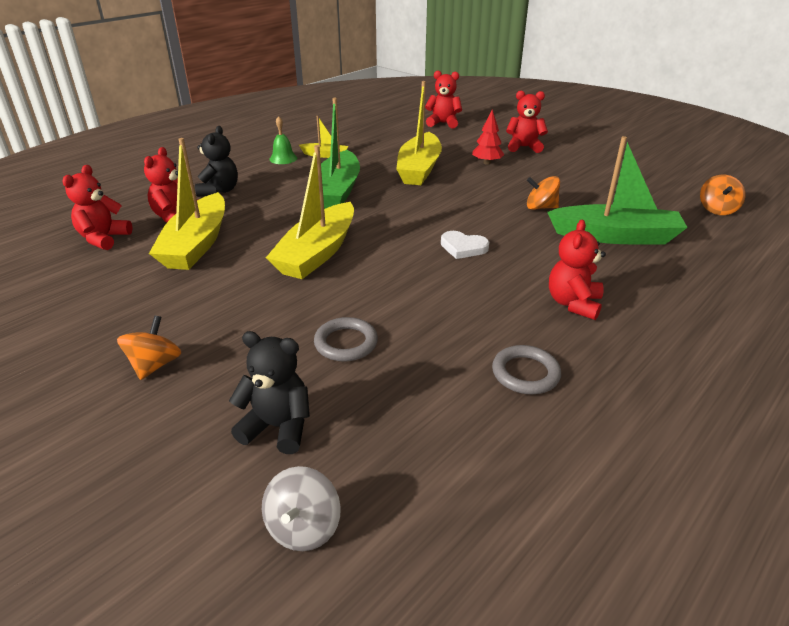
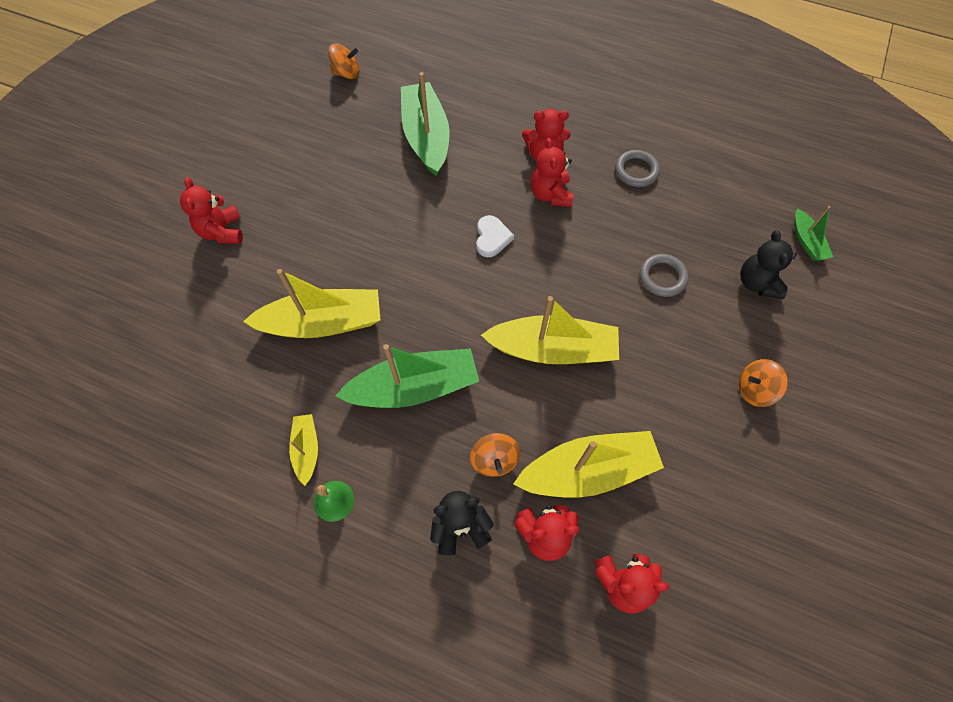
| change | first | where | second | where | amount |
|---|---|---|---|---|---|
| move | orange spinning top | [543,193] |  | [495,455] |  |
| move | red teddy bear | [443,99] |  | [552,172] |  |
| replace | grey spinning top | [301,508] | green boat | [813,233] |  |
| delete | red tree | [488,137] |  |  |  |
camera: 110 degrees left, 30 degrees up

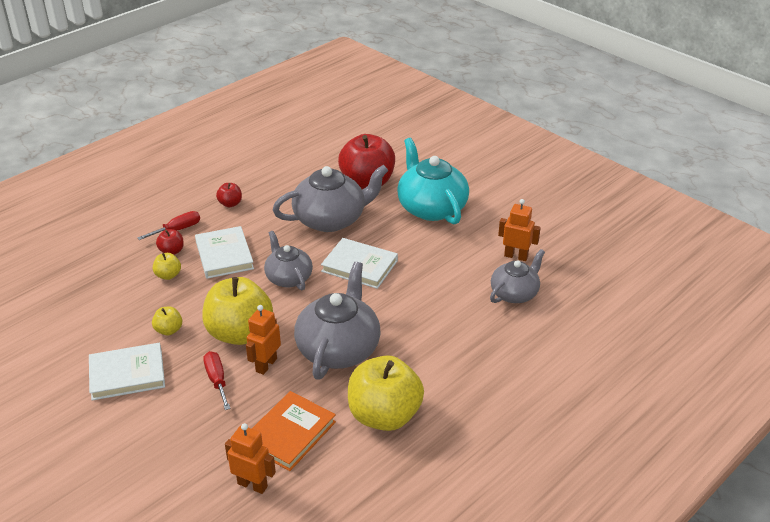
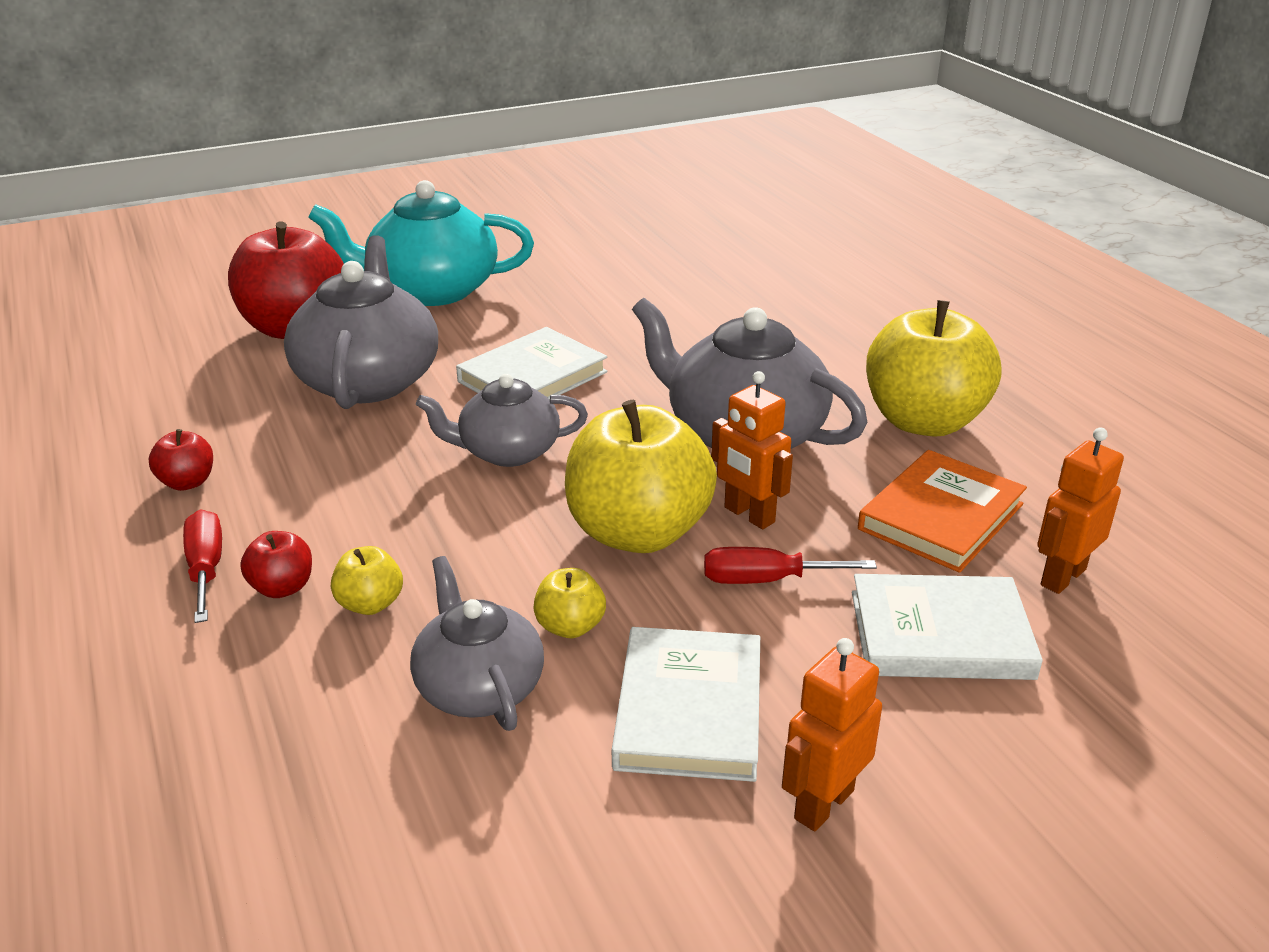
| change | first | where | second | where | amount |
|---|---|---|---|---|---|
| move | grey teapot | [517,276] |  | [477,643] |  |
| move | orange robot | [519,230] |  | [832,735] |  |
| move | white book | [224,252] |  | [947,627] |  |
| rotate | orange book | [294,431] |  | [942,511] | 75 degrees clockwise |
camera: 70 degrees left, 5 degrees down

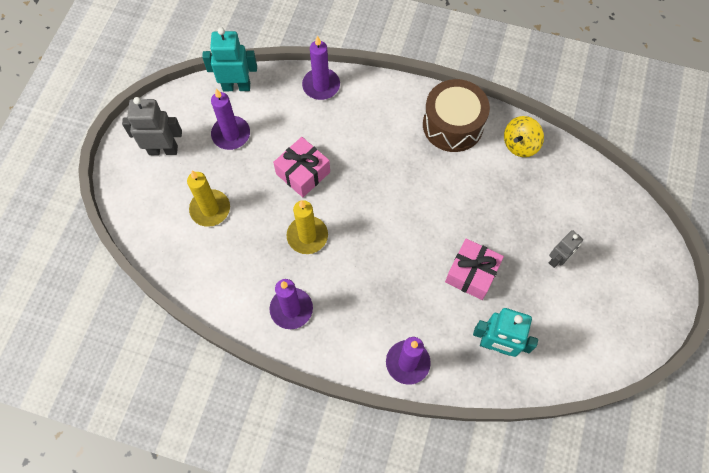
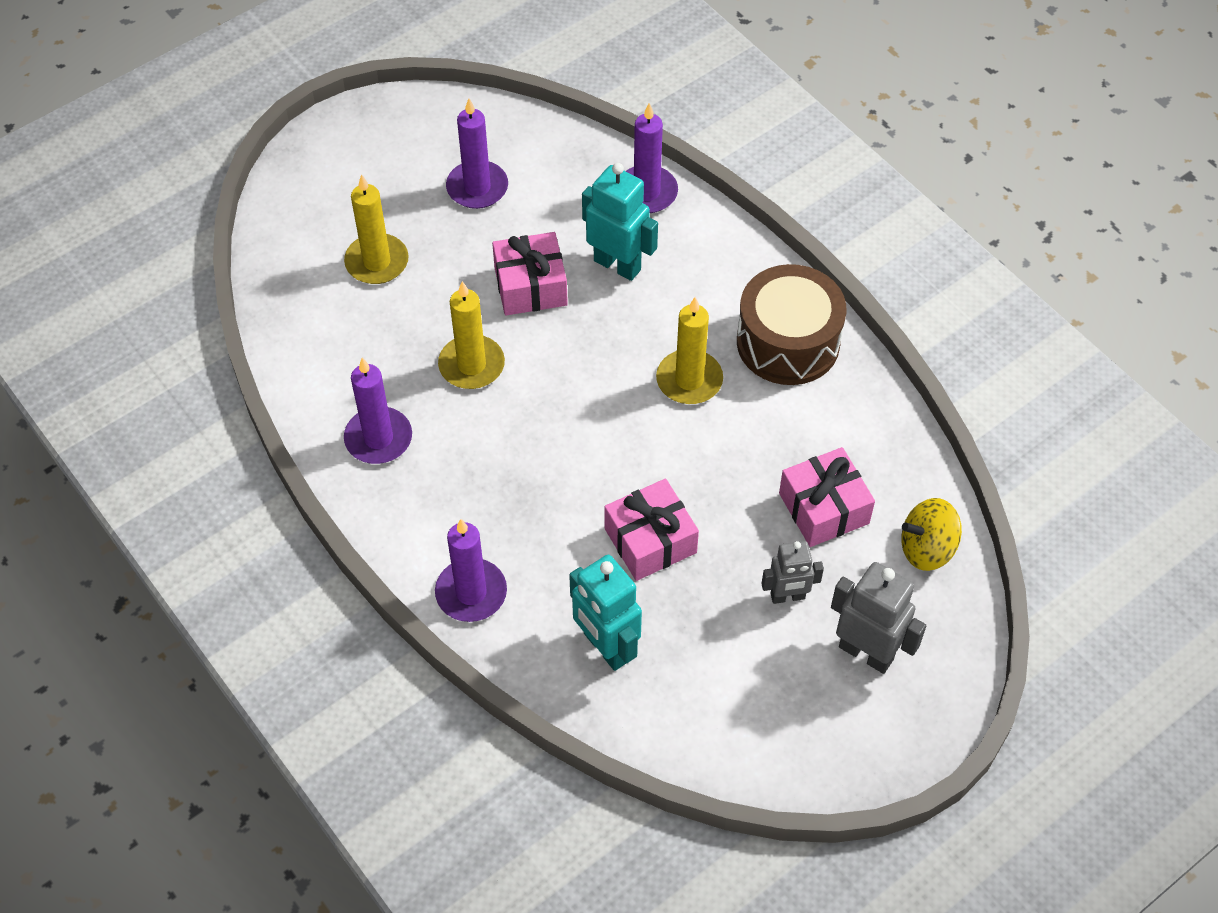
| change | first | where | second | where | amount |
|---|---|---|---|---|---|
| move | turquoise robot | [229,59] |  | [620,222] |  |
| insert |  |  | yellow candle | [689,350] |  |
| insert |  |  | pink gift | [827,497] |  |
| move | grey robot | [152,126] |  | [878,618] |  |
| move | yellow spinning top | [524,136] |  | [931,534] |  |
camera: 35 degrees right, 10 degrees down

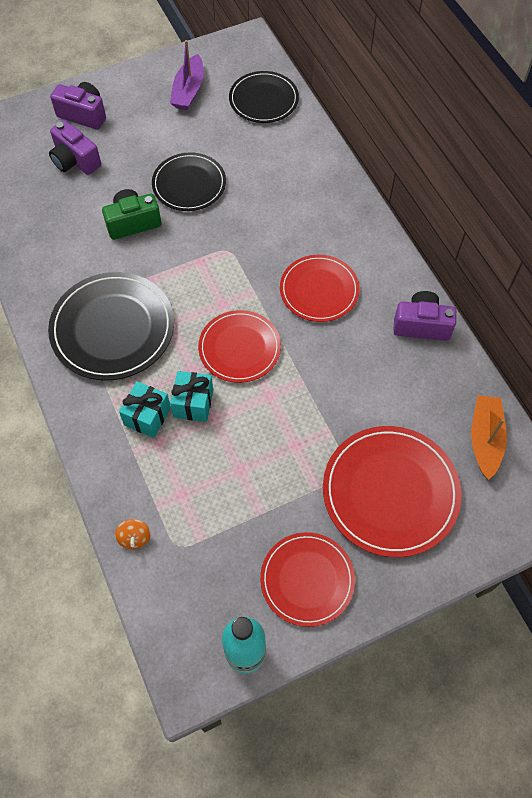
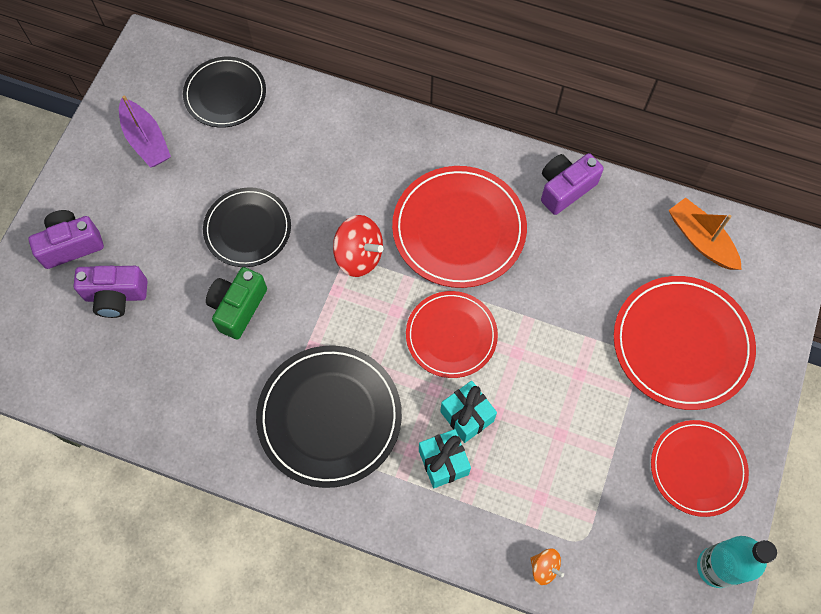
| change | first | where | second | where | amount |
|---|---|---|---|---|---|
| insert |  |  | red spinning top | [358,246] |  |
| resize | red plate | [320,288] |  | [459,227] | x1.53 |
camera: 45 degrees left, 5 degrees up

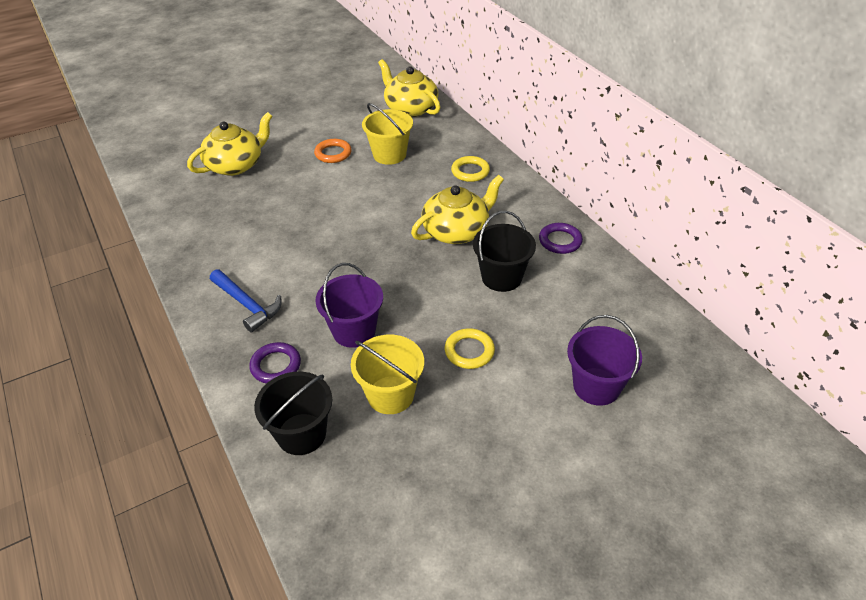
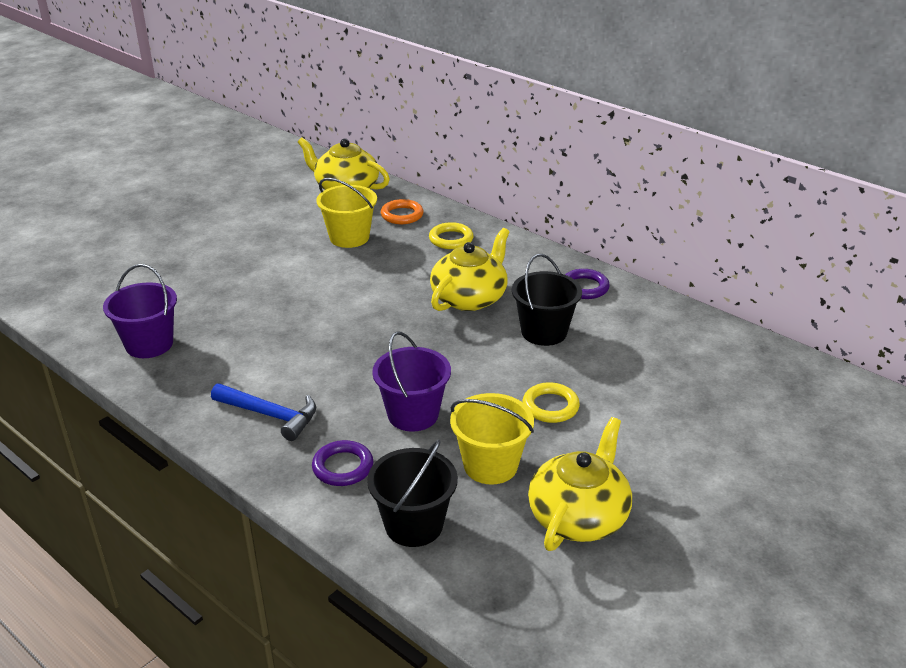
| change | first | where | second | where | amount |
|---|---|---|---|---|---|
| move | purple bucket | [604,360] |  | [140,311] |  |
| move | orange ring | [333,151] |  | [402,211] |  |
| move | yellow teapot | [230,144] |  | [580,484] |  |
camera: 20 degrees left, 10 degrees down

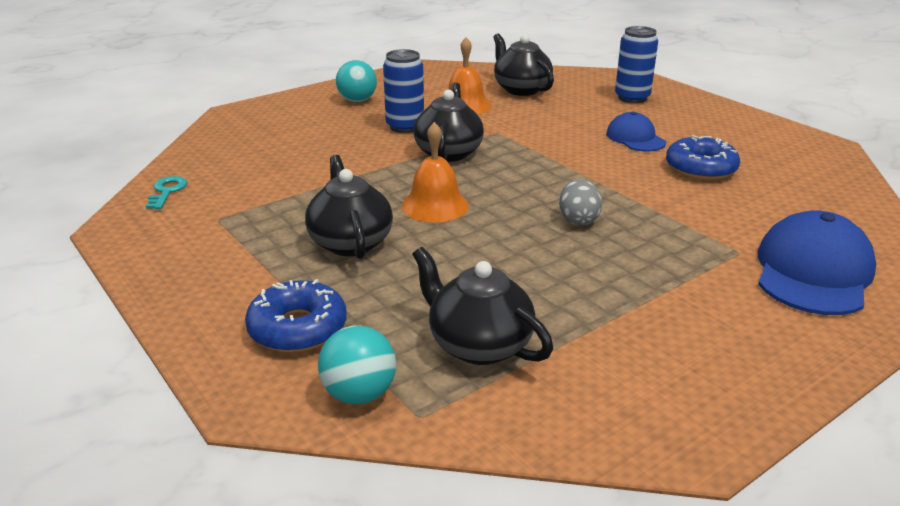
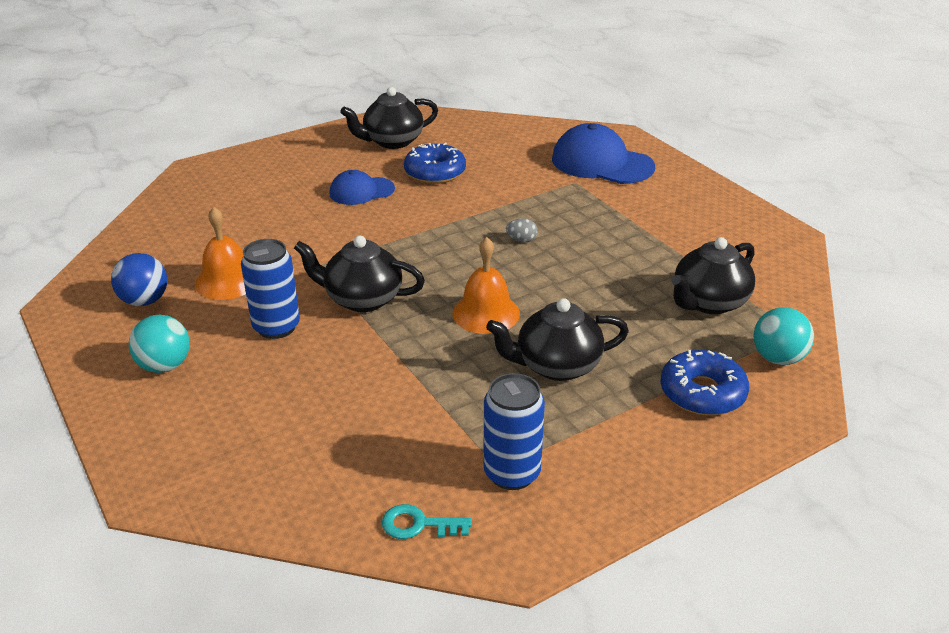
| change | first | where | second | where | amount |
|---|---|---|---|---|---|
| insert |  |  | blue ball | [139,279] |  |
| move | black teapot | [523,64] |  | [389,118] |  |
| move | blue can | [636,64] |  | [514,431] |  |
| resize | grey egg | [580,202] |  | [522,230] | x0.66 |
camera: 85 degrees left, 5 degrees up

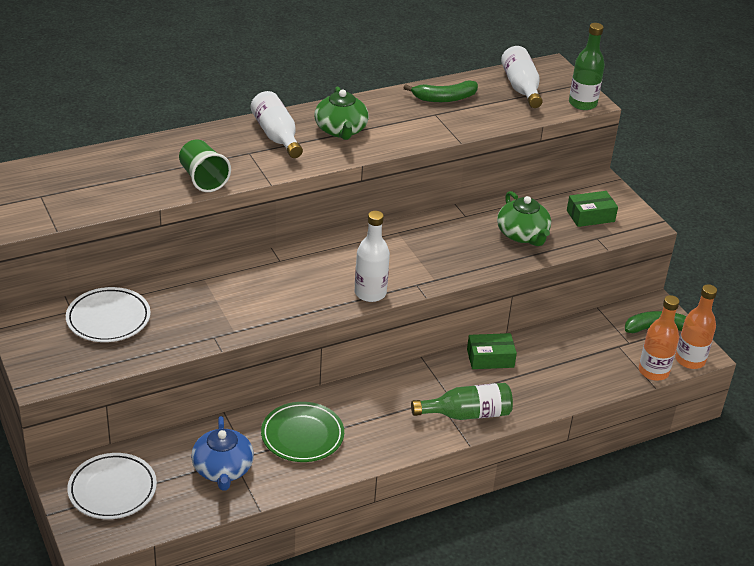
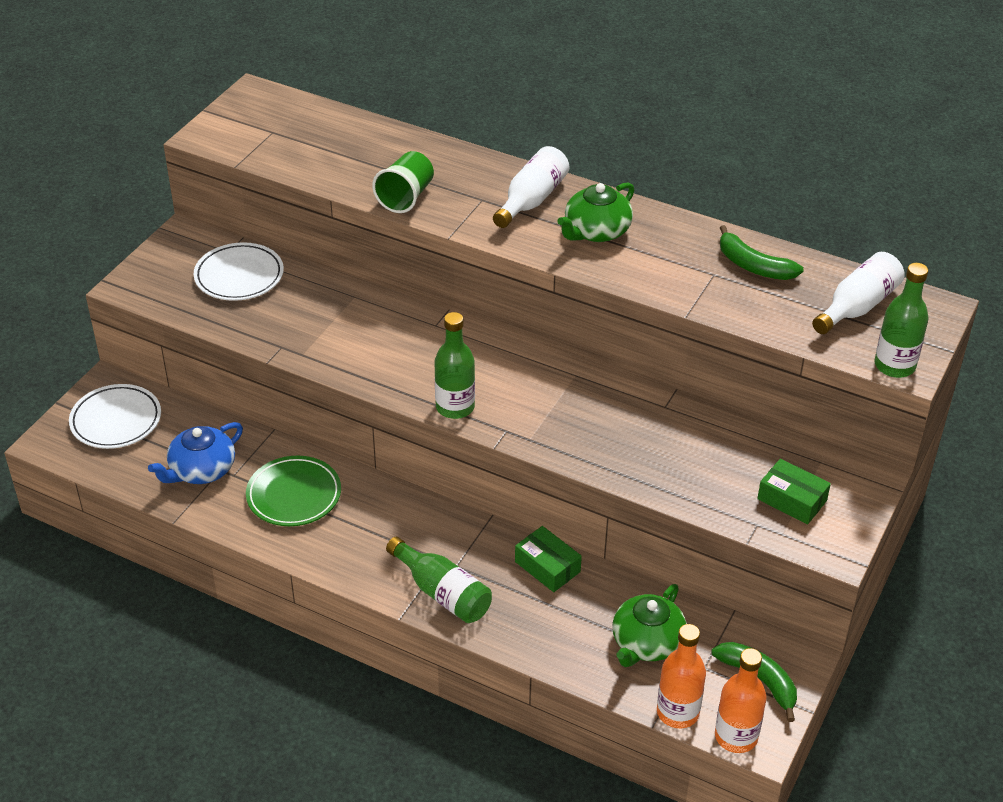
| change | first | where | second | where | amount |
|---|---|---|---|---|---|
| recolor | white bottle | [372,256] | green bottle | [454,365] |  |
| move | green teapot | [524,218] |  | [649,625] |  |
camera: 55 degrees right, 5 degrees up

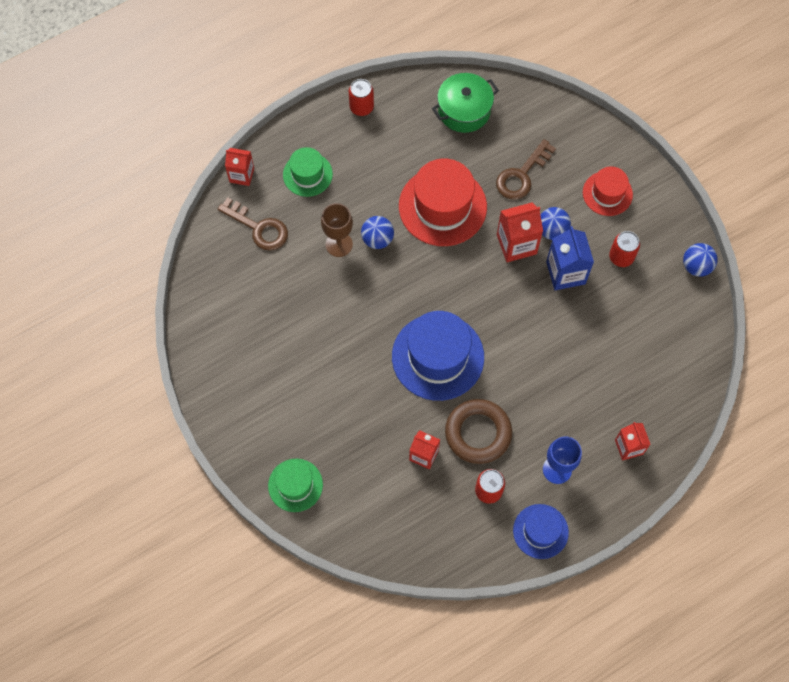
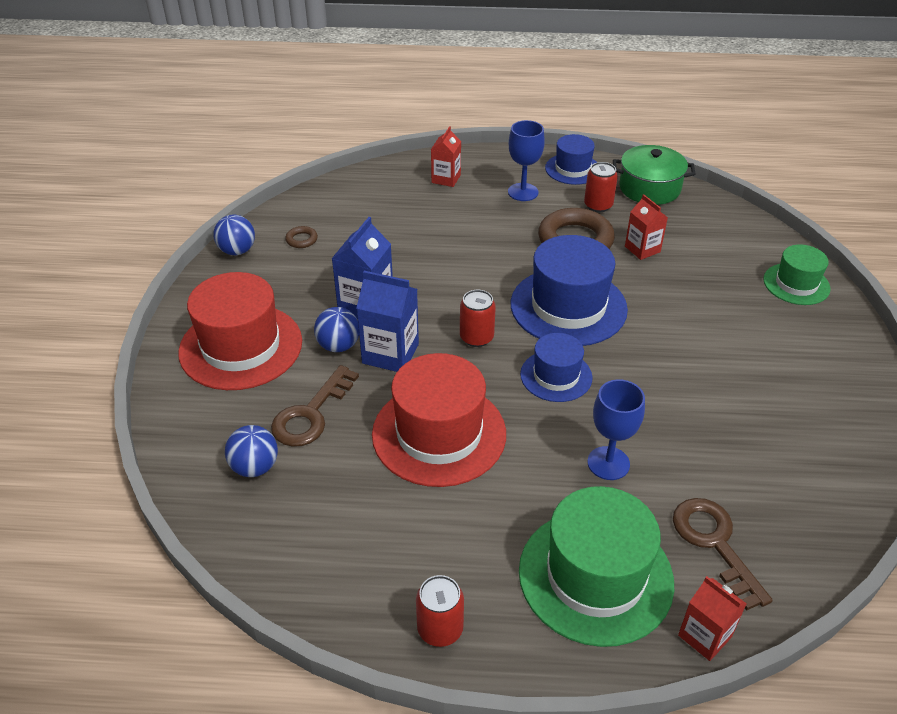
| change | first | where | second | where | amount |
|---|---|---|---|---|---|
| resize | red hat | [608,191] |  | [240,331] | x1.76 |
| move | blue ball | [377,232] |  | [251,451] |  |
| rotate | brown key | [526,169] |  | [315,406] | 135 degrees clockwise |
| insert |  |  | brown ring | [301,237] |  |
| recolor | red carton | [520,232] | blue carton | [388,321] |  |
| move | red can | [624,249] |  | [478,318] |  |
| resize | green hat | [308,172] |  | [596,566] | x1.76 |
| insert |  |  | blue hat | [556,367] |  |
| recolor | brown goblet | [337,230] | blue goblet | [616,429] |  |
| move | green pot | [465,103] |  | [654,175] |  |
camera: 145 degrees left, 25 degrees down

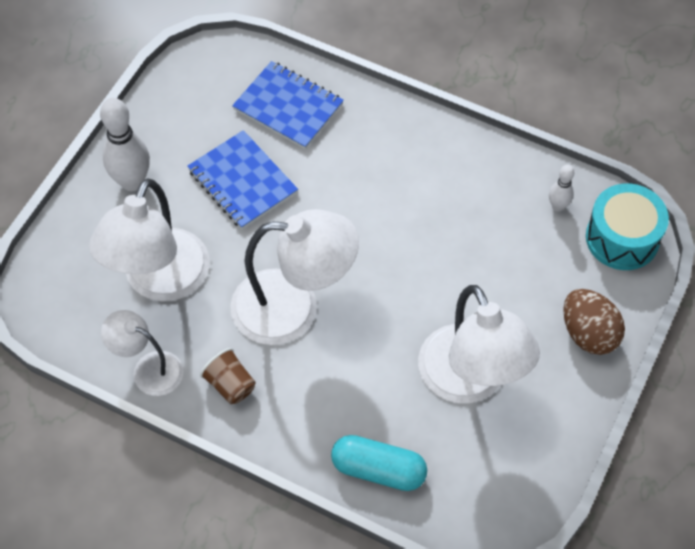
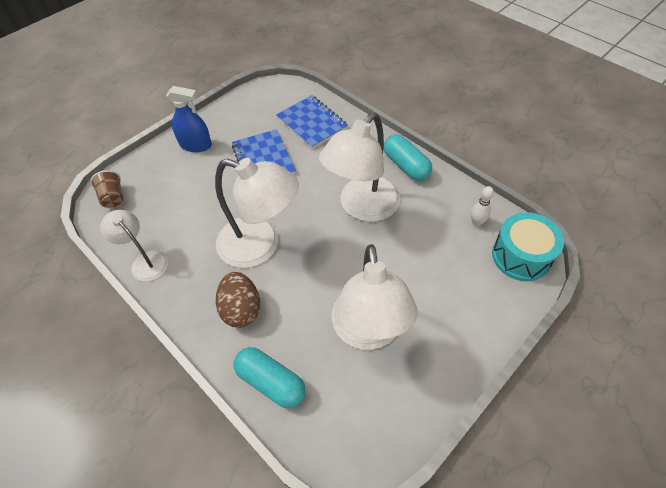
| change | first | where | second | where | amount |
|---|---|---|---|---|---|
| move | brown cup | [228,376] |  | [106,189] |  |
| replace | white bowling pin | [125,144] | blue spray bottle | [189,119] |  |
| move | brown egg | [594,322] |  | [238,300] |  |
| move | white lamp | [149,240] |  | [360,167] |  |
| insert |  |  | turquoise capsule | [408,157] |  |
camera: 20 degrees right, 5 degrees down

